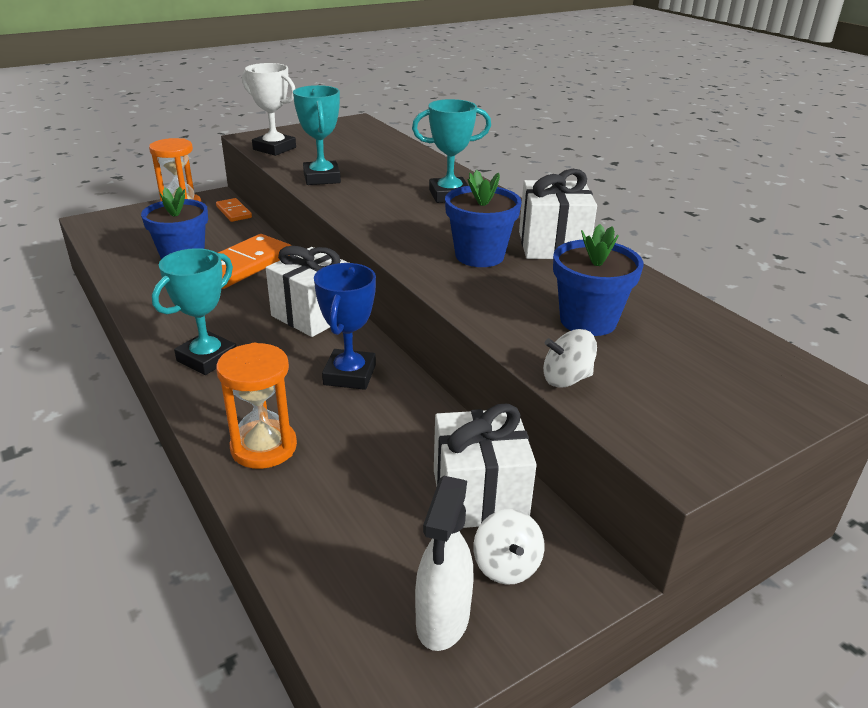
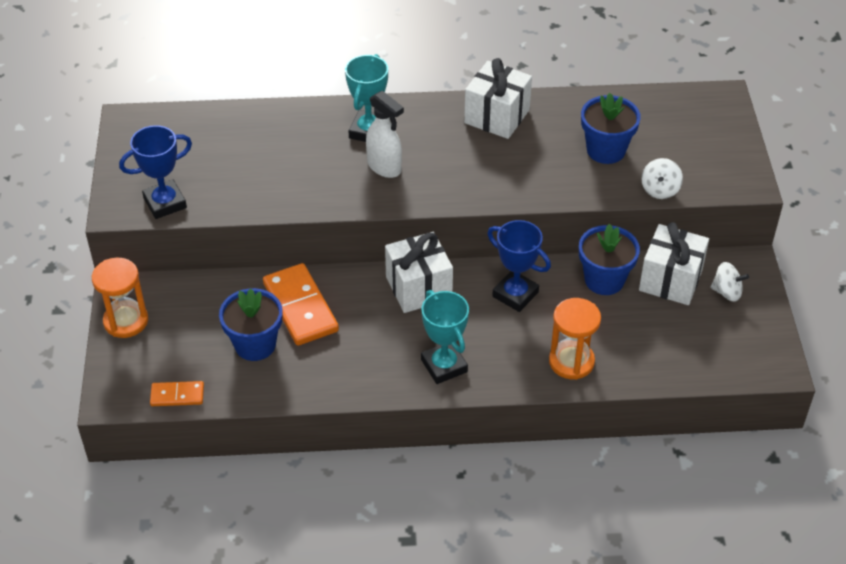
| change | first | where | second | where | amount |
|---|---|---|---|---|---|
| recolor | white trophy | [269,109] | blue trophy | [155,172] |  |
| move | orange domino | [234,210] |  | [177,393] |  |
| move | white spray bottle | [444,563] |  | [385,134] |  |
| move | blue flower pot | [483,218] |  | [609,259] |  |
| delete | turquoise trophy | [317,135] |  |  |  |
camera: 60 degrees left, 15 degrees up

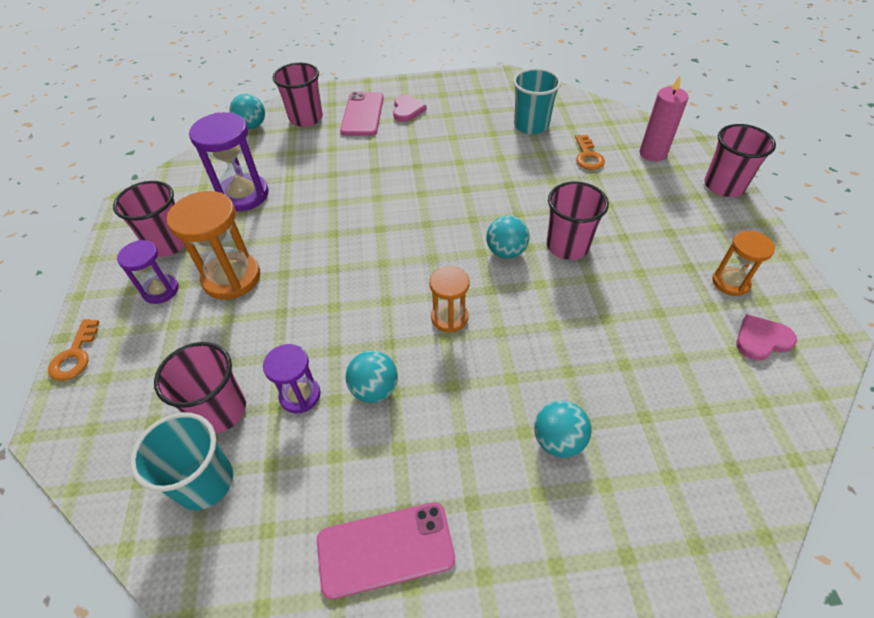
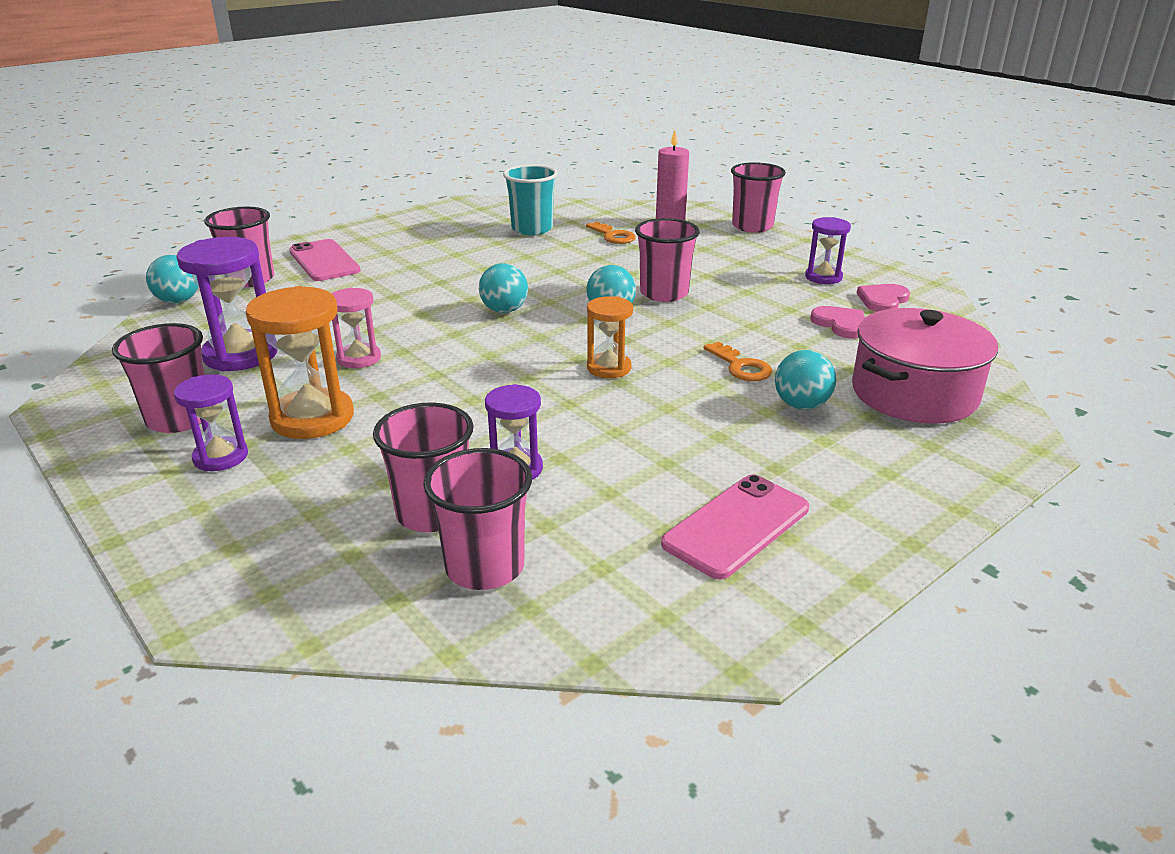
| change | first | where | second | where | amount |
|---|---|---|---|---|---|
| insert |  |  | pink hourglass | [356,328] |  |
| recolor | turquoise cup | [181,461] | pink cup | [477,519] |  |
| move | turquoise ball | [372,377] |  | [503,288] |  |
| move | orange key | [73,350] |  | [738,361] |  |
| recolor | orange hourglass | [743,263] | purple hourglass | [828,250] |  |
| move | pink heart | [410,108] |  | [837,322] |  |
| insert |  |  | pink pot | [925,366] |  |
camera: 35 degrees left, 20 degrees down

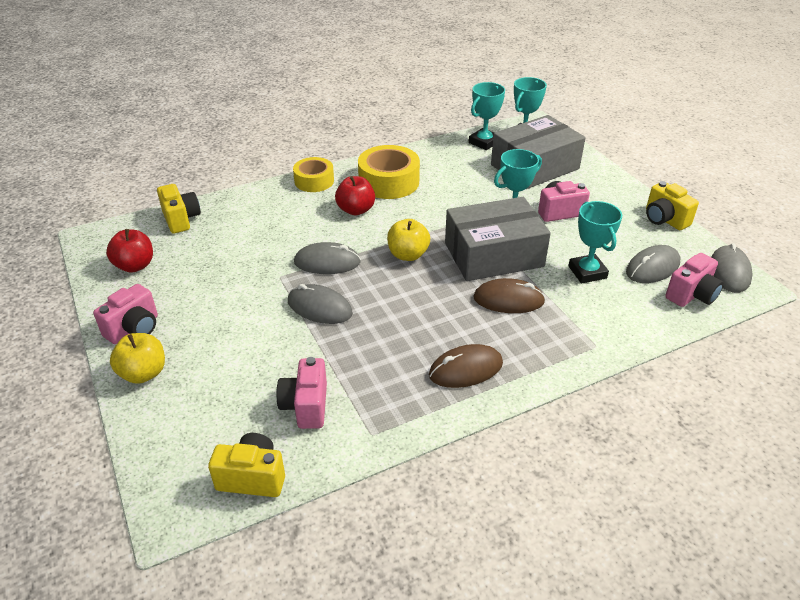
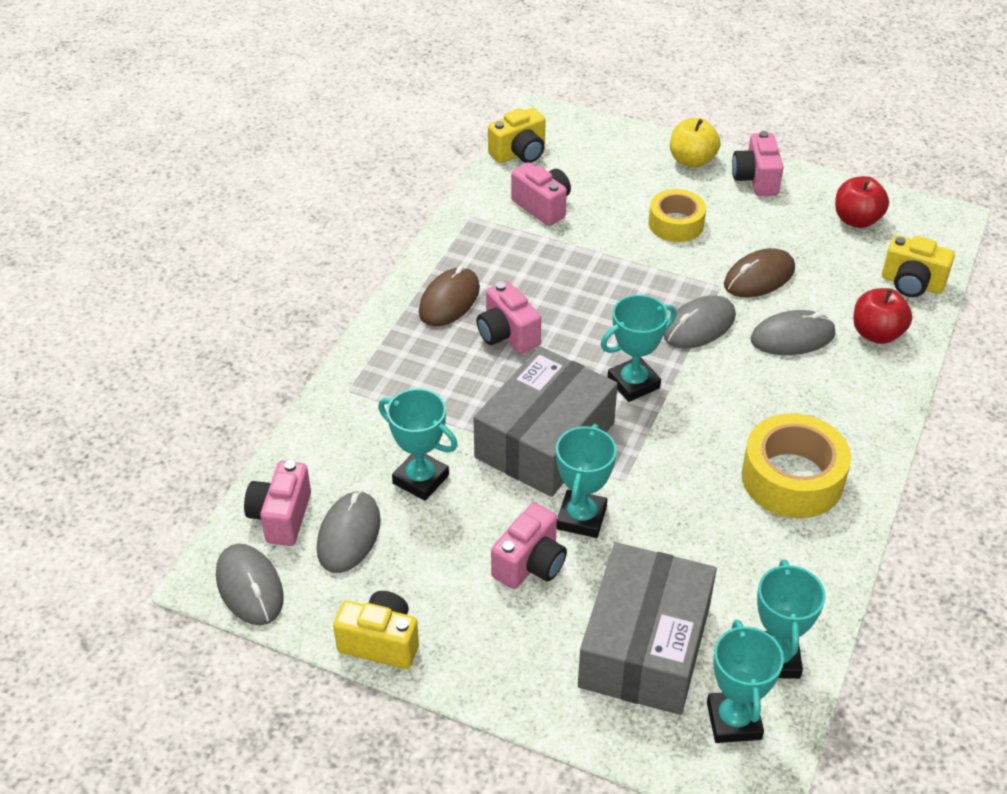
| change | first | where | second | where | amount |
|---|---|---|---|---|---|
| insert |  |  | pink camera | [508,317] |  |
| replace | yellow apple | [408,240] | turquoise trophy | [638,348] |  |
| move | yellow tape | [313,174] |  | [677,215] |  |
| move | brown mouse | [509,295] |  | [759,272] |  |
| move | grey mouse | [320,304] |  | [792,332] |  |
| move | red apple | [355,196] |  | [882,316] |  |
camera: 140 degrees right, 5 degrees up

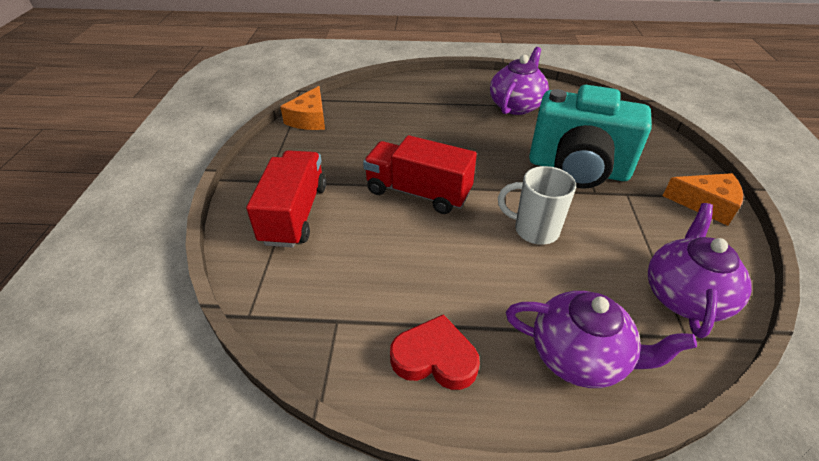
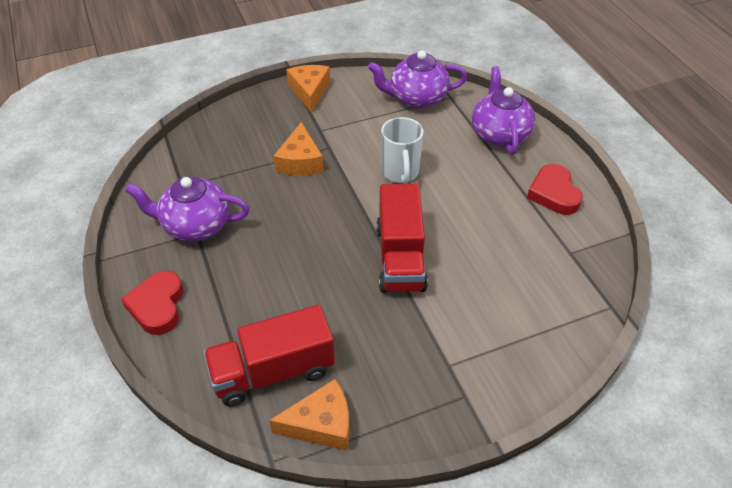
| change | first | where | second | where | amount |
|---|---|---|---|---|---|
| insert |  |  | red heart | [152,303] |  |
| move | red truck | [286,199] |  | [269,355] |  |
| replace | turquoise camera | [590,137] | orange cheese | [299,148] |  |
camera: 115 degrees left, 5 degrees up

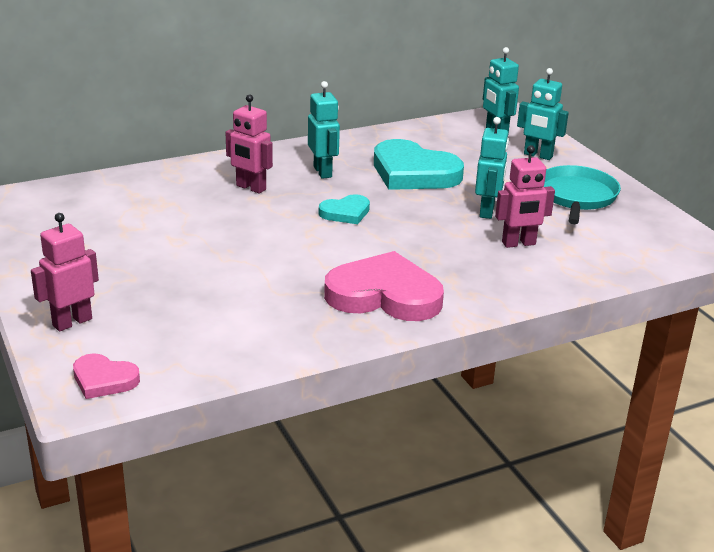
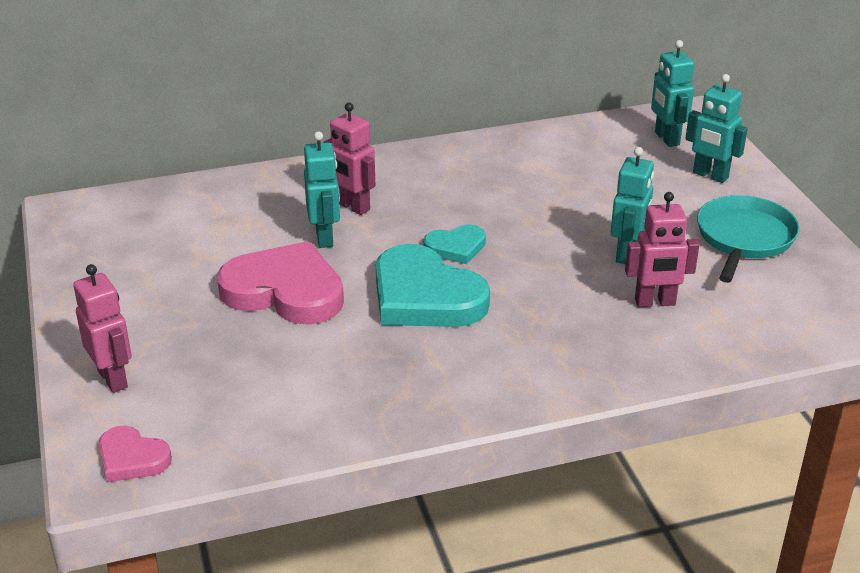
| change | first | where | second | where | amount |
|---|---|---|---|---|---|
| rotate | pink robot | [65,272] |  | [102,328] | 90 degrees clockwise |
| move | pink heart | [384,286] |  | [280,283] |  |
| move | turquoise robot | [324,130] |  | [322,190] |  |
| move | turquoise heart | [419,164] |  | [433,285] |  |
camera: 10 degrees right, 5 degrees up

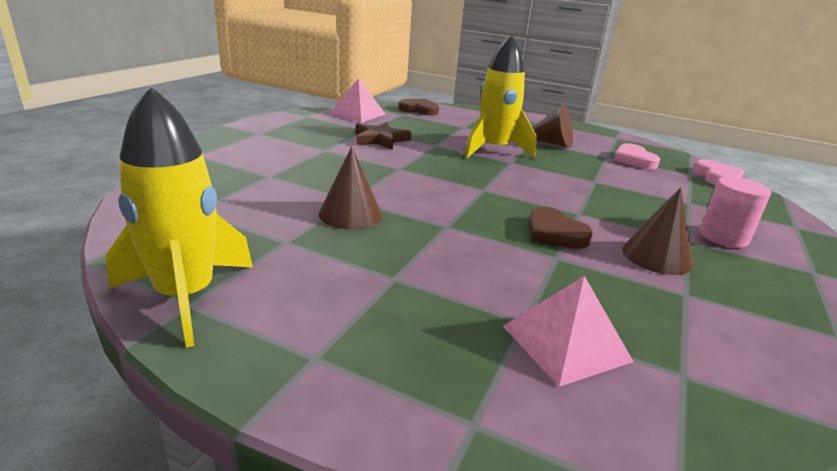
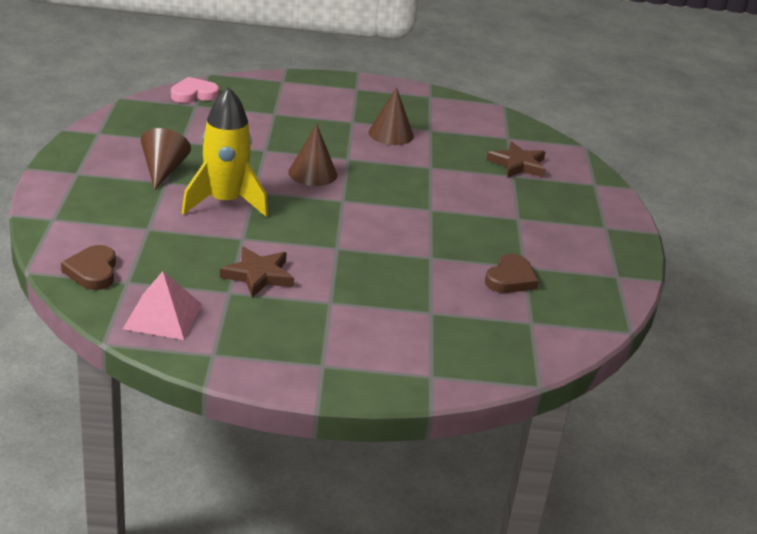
| change | first | where | second | where | amount |
|---|---|---|---|---|---|
| move | brown cone | [350,187] |  | [312,155] |  |
| move | brown heart | [560,228] |  | [512,273] |  |
| replace | pink pyramid | [568,331] | brown star | [516,159] |  |
| delete | yellow rocket | [179,216] |  |  |  |
| delete | pink heart | [636,156] |  |  |  |
| delete | pink cylinder | [735,212] |  |  |  |
camera: 115 degrees left, 5 degrees up

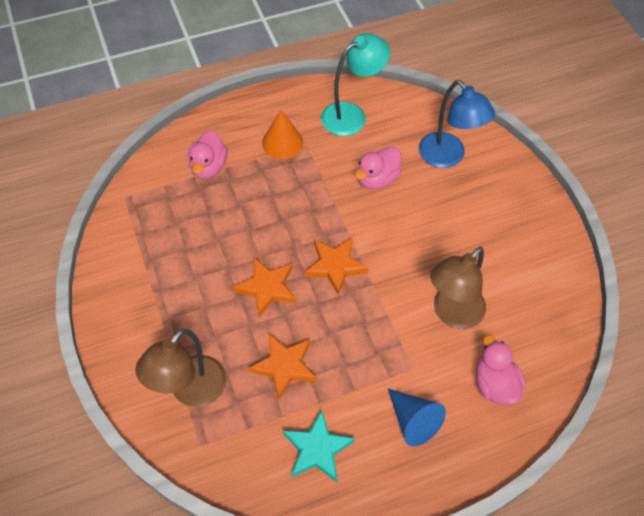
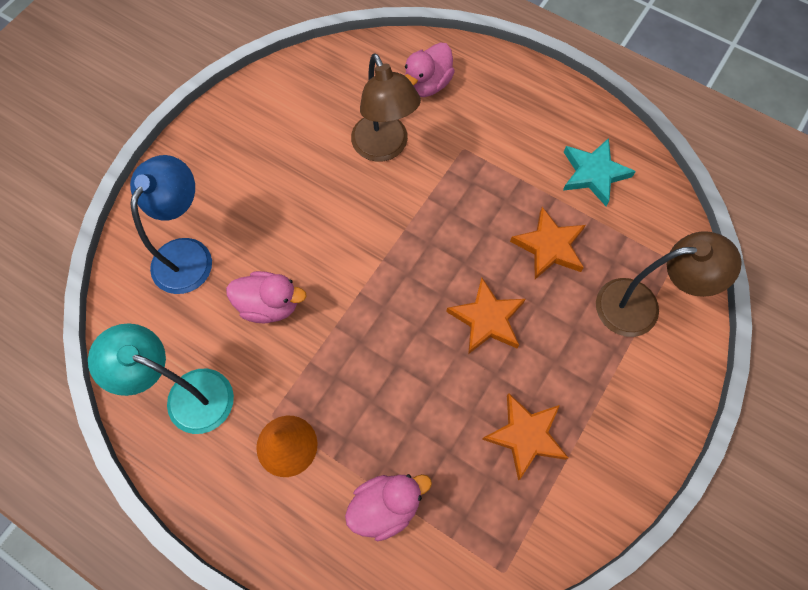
| change | first | where | second | where | amount |
|---|---|---|---|---|---|
| rotate | brown lamp | [458,287] |  | [386,107] | 60 degrees clockwise |
| move | orange star | [336,266] |  | [525,436] |  |
| delete | blue cone | [417,417] |  |  |  |
camera: 125 degrees left, 10 degrees up

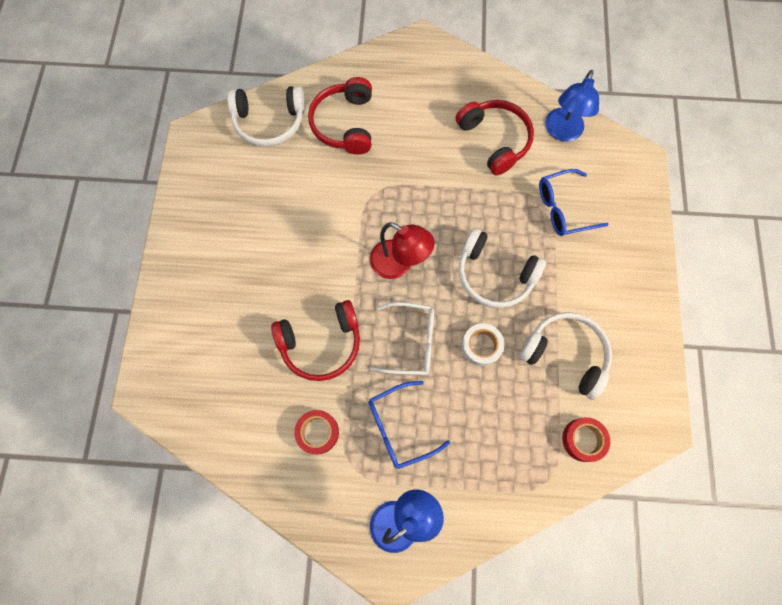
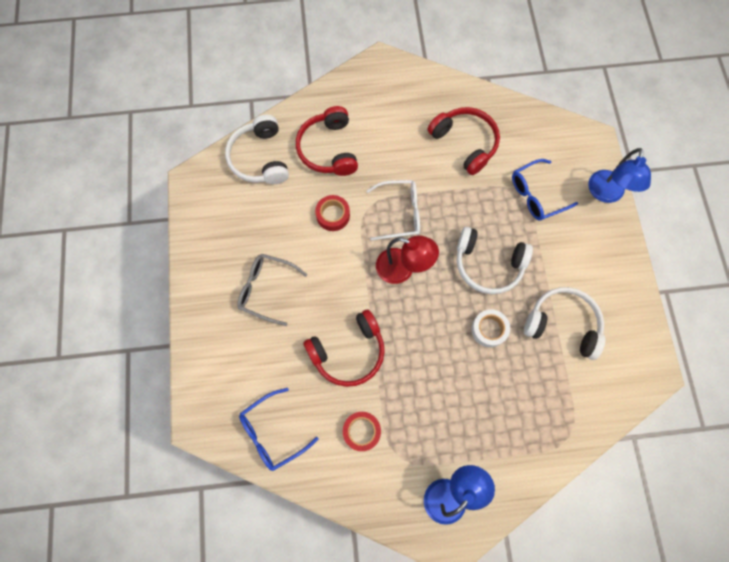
| change | first | where | second | where | amount |
|---|---|---|---|---|---|
| rotate | white headphones | [266,116] |  | [257,149] | 90 degrees clockwise |
| insert |  |  | grey glasses | [272,290] |  |
| move | blue glasses | [409,425] |  | [279,429] |  |
| move | red tape | [586,439] |  | [332,213] |  |
| move | white glasses | [402,338] |  | [393,210] |  |
| move | blue lamp | [572,106] |  | [619,175] |  |
camera: 10 degrees left, 0 degrees up

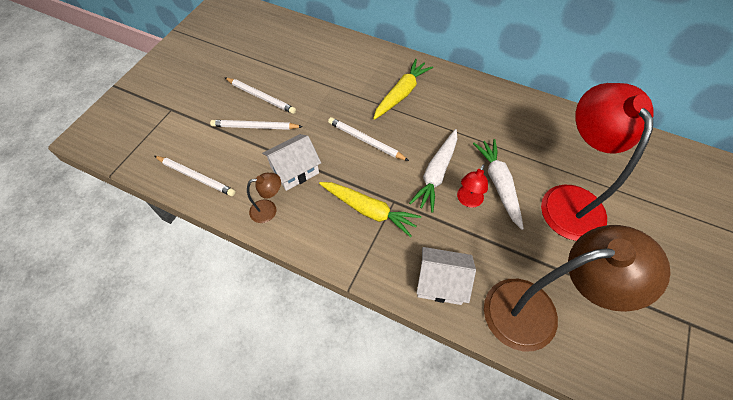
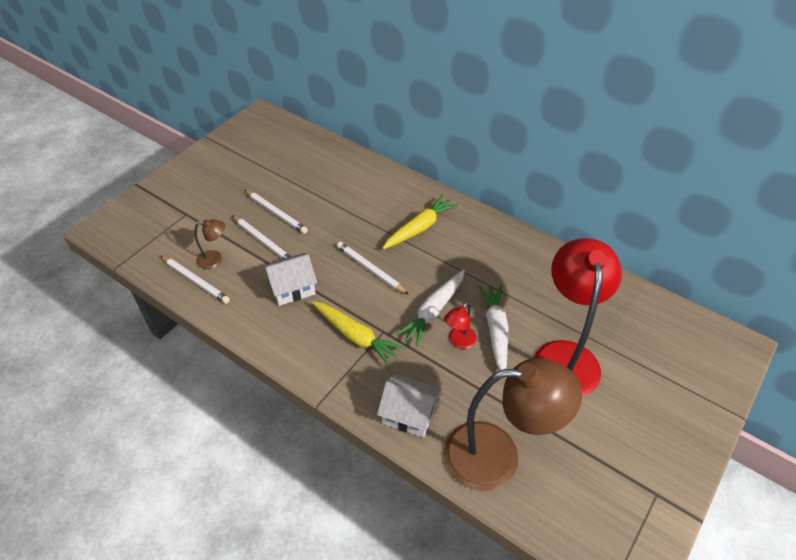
| change | first | where | second | where | amount |
|---|---|---|---|---|---|
| move | brown lamp | [264,198] |  | [209,244] |  |
| rotate | white pencil | [256,125] |  | [261,237] | 150 degrees counterclockwise |
camera: 10 degrees right, 10 degrees down

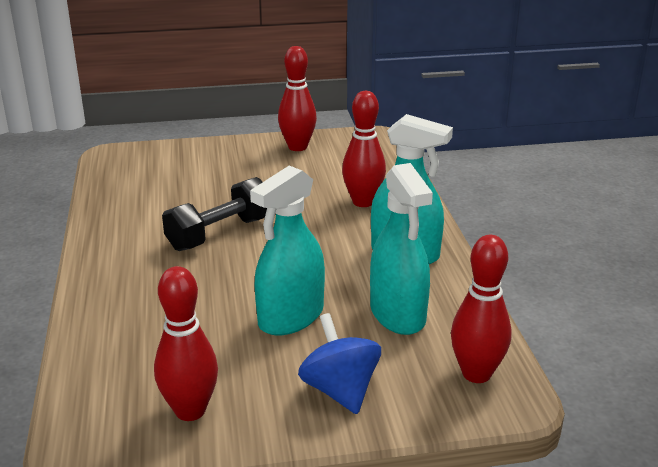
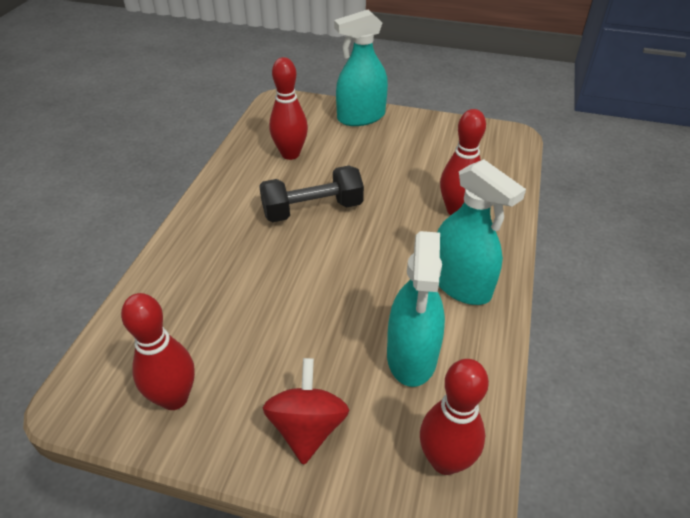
| change | first | where | second | where | amount |
|---|---|---|---|---|---|
| recolor | blue spinning top | [339,363] | red spinning top | [306,411] |  |
| move | red bowling pin | [297,98] |  | [288,108] |  |
| move | turquoise spray bottle | [287,250] |  | [361,68] |  |
camera: 25 degrees right, 15 degrees up

